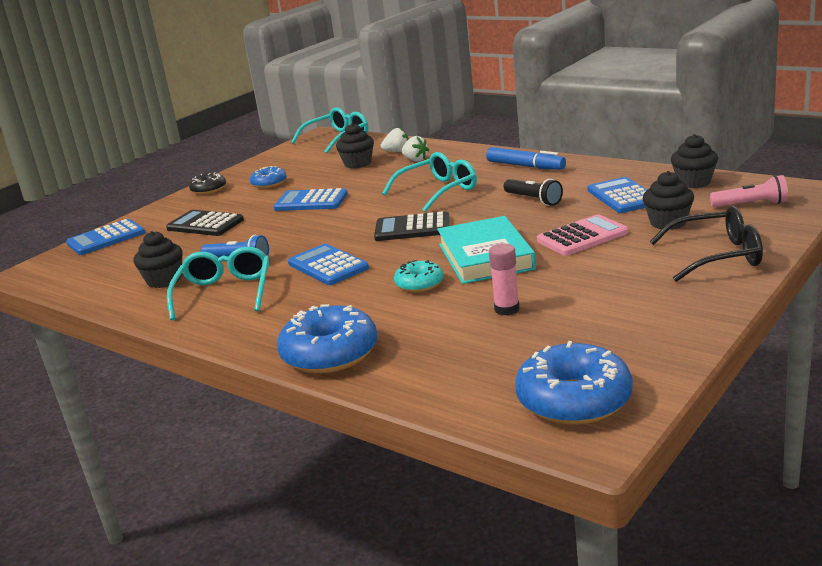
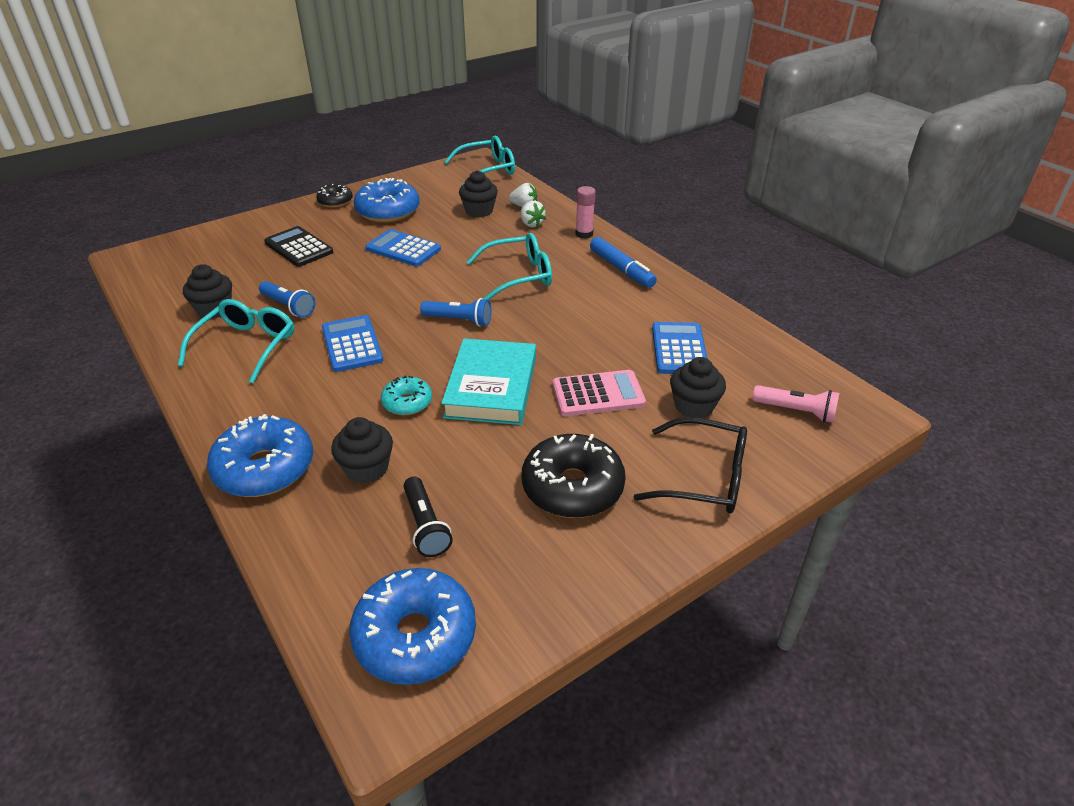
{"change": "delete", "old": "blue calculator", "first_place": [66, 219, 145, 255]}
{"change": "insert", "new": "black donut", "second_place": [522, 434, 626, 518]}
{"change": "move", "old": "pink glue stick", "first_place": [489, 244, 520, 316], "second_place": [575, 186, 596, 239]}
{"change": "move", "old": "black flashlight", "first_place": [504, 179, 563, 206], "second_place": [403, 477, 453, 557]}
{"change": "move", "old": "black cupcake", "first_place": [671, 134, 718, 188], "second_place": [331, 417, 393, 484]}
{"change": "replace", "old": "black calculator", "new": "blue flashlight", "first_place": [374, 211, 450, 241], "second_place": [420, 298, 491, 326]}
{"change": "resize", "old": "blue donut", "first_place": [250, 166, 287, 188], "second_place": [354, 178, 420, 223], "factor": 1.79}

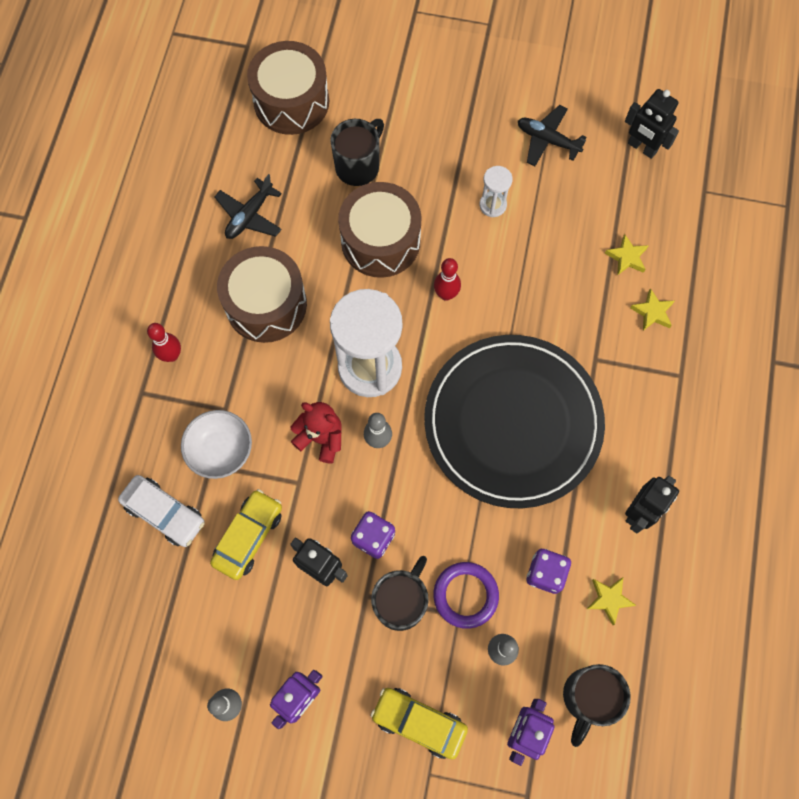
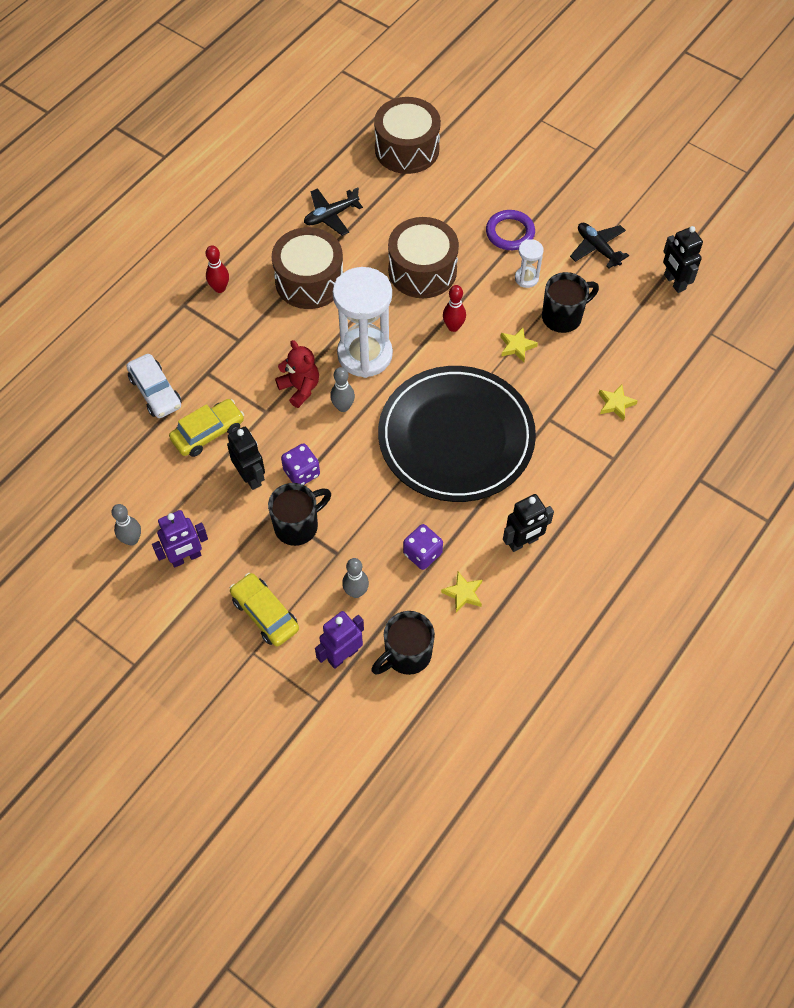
{"change": "delete", "old": "white bowl", "first_place": [181, 410, 252, 479]}
{"change": "move", "old": "black mug", "first_place": [330, 119, 384, 186], "second_place": [542, 272, 599, 333]}
{"change": "move", "old": "purple ring", "first_place": [433, 562, 499, 629], "second_place": [486, 210, 535, 250]}
{"change": "move", "old": "yellow star", "first_place": [605, 234, 649, 275], "second_place": [501, 328, 538, 362]}

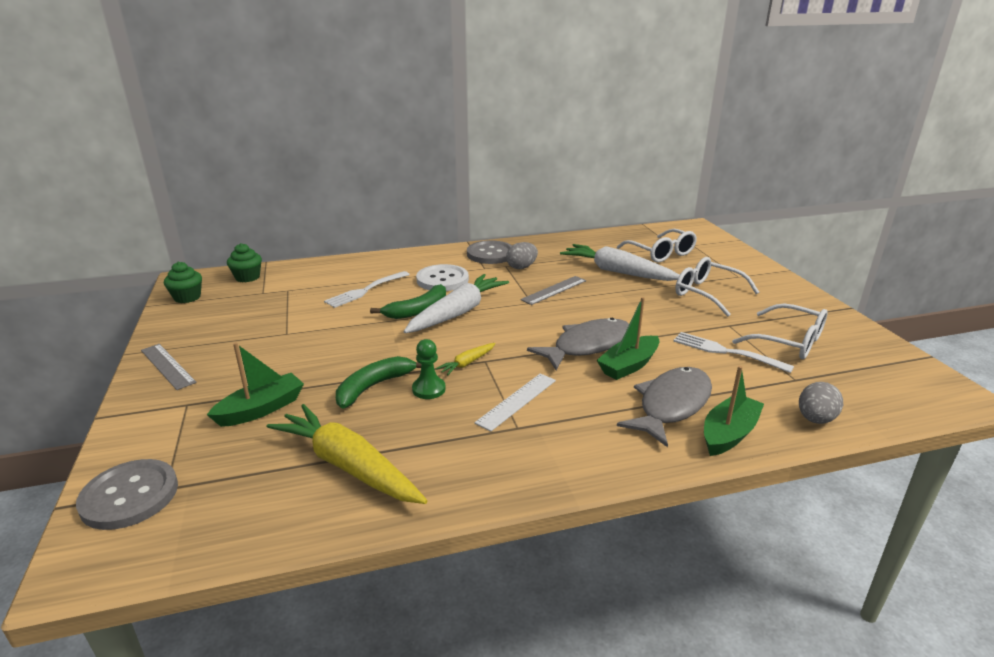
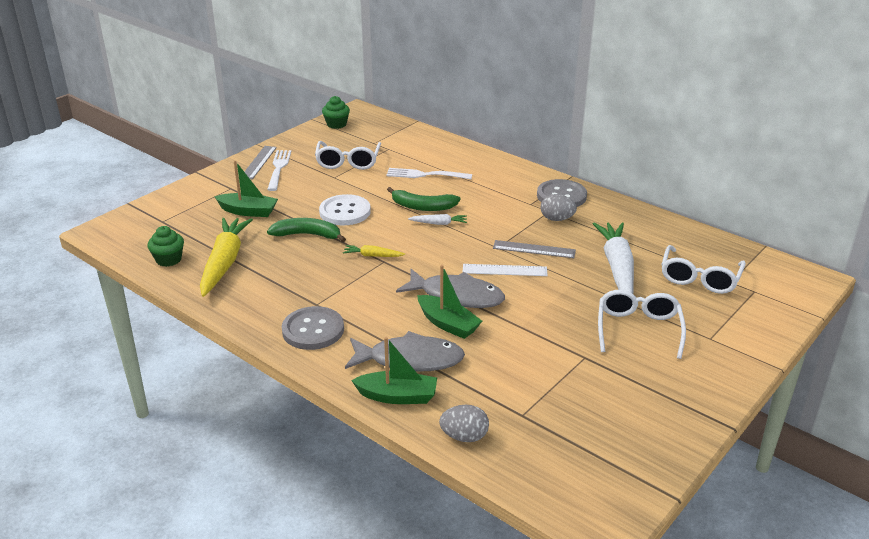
{"change": "delete", "old": "green pawn", "first_place": [412, 339, 446, 399]}
{"change": "move", "old": "grey button", "first_place": [76, 459, 178, 530], "second_place": [282, 306, 344, 350]}
{"change": "move", "old": "green cupcake", "first_place": [227, 243, 262, 282], "second_place": [147, 226, 184, 267]}
{"change": "move", "old": "white button", "first_place": [416, 264, 469, 291], "second_place": [319, 194, 371, 225]}
{"change": "move", "old": "white ruler", "first_place": [475, 374, 556, 431], "second_place": [463, 264, 548, 276]}
{"change": "move", "old": "white fork", "first_place": [673, 332, 794, 373], "second_place": [267, 150, 291, 191]}
{"change": "move", "old": "white glasses", "first_place": [732, 304, 828, 359], "second_place": [315, 141, 381, 170]}
{"change": "rotate", "old": "green boat", "first_place": [597, 297, 660, 380], "second_place": [417, 265, 482, 339], "degrees": -150}
{"change": "resize", "old": "white carrot", "first_place": [404, 274, 509, 333], "second_place": [408, 214, 467, 225], "factor": 0.46}

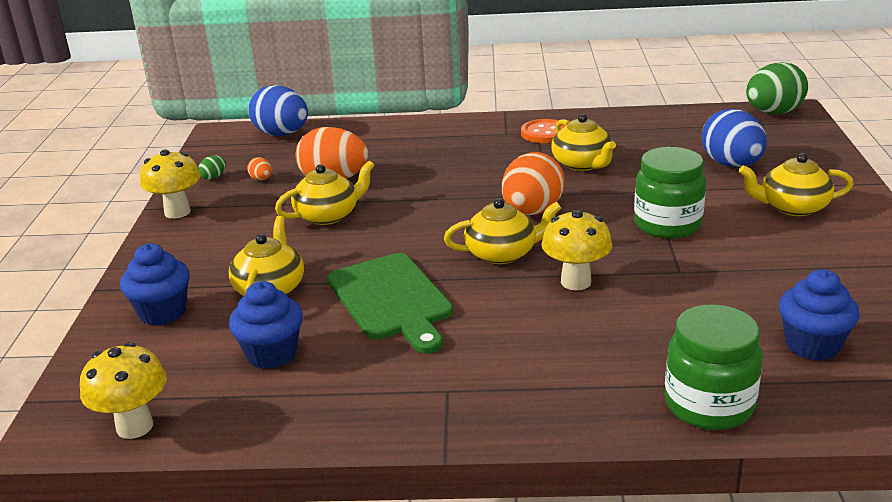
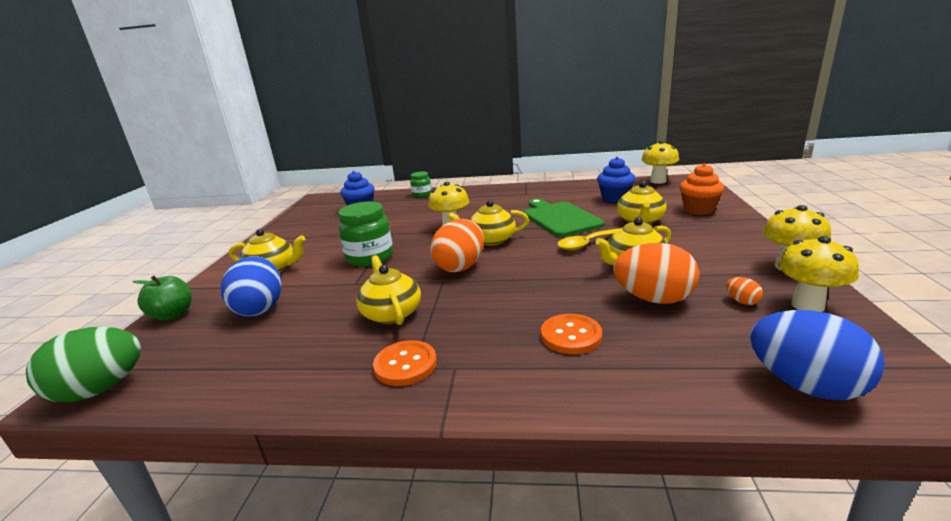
{"change": "insert", "new": "green apple", "second_place": [132, 276, 192, 320]}
{"change": "insert", "new": "orange button", "second_place": [541, 314, 602, 354]}
{"change": "insert", "new": "yellow spoon", "second_place": [557, 228, 621, 250]}
{"change": "replace", "old": "green egg", "new": "yellow mushroom", "first_place": [198, 155, 226, 180], "second_place": [778, 236, 859, 312]}
{"change": "recolor", "old": "blue cupcake", "new": "orange cupcake", "first_place": [120, 243, 190, 325], "second_place": [679, 163, 724, 215]}
{"change": "resize", "old": "green jar", "first_place": [665, 304, 762, 430], "second_place": [410, 172, 432, 197], "factor": 0.57}

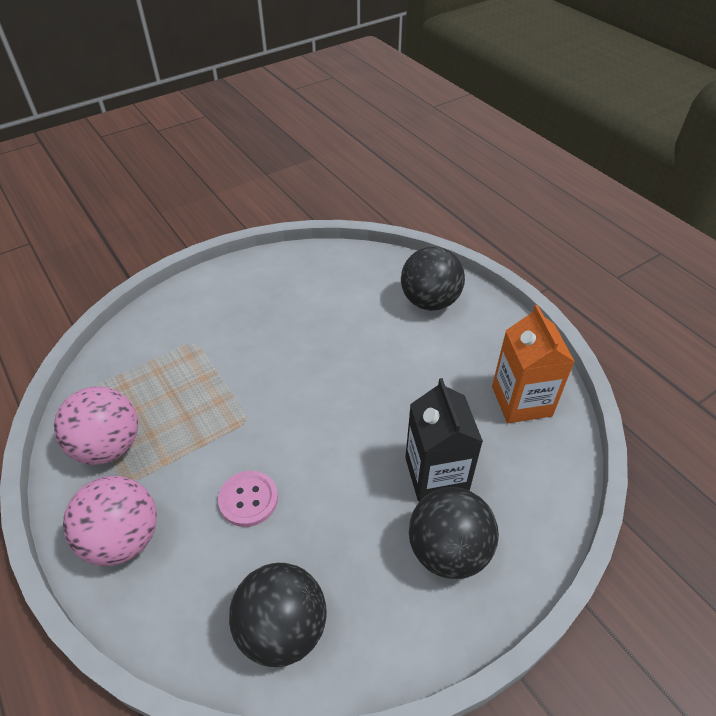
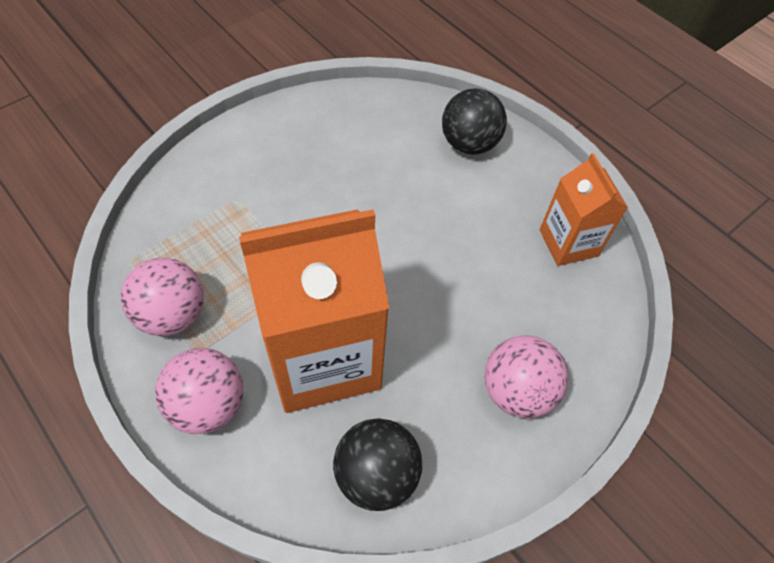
{"change": "delete", "old": "black carton", "first_place": [405, 378, 483, 502]}
{"change": "replace", "old": "pink button", "new": "orange carton", "first_place": [218, 471, 278, 527], "second_place": [239, 209, 389, 413]}
{"change": "recolor", "old": "black ball", "new": "pink ball", "first_place": [409, 487, 499, 579], "second_place": [484, 335, 568, 418]}

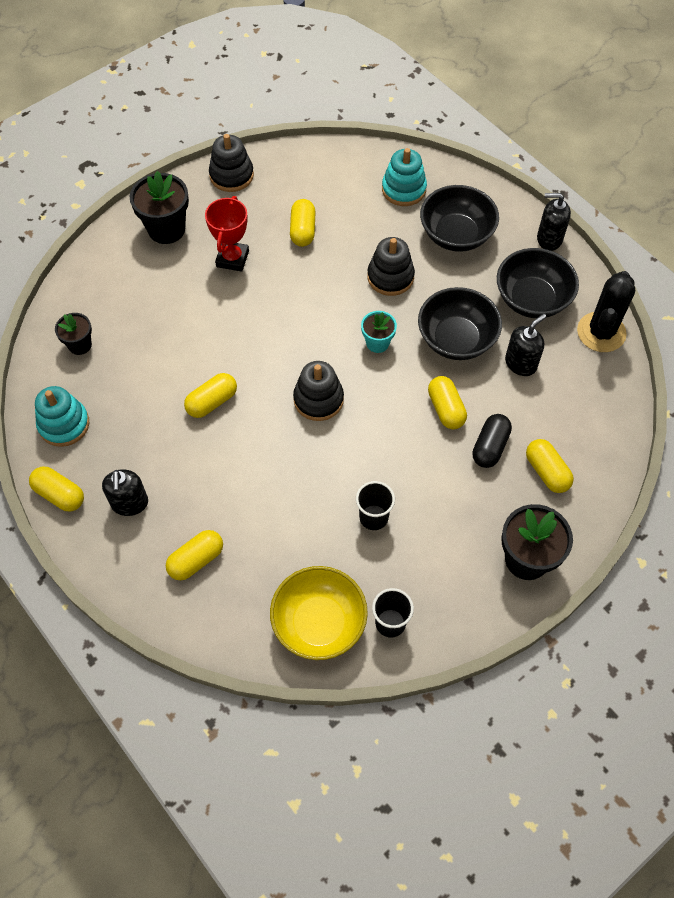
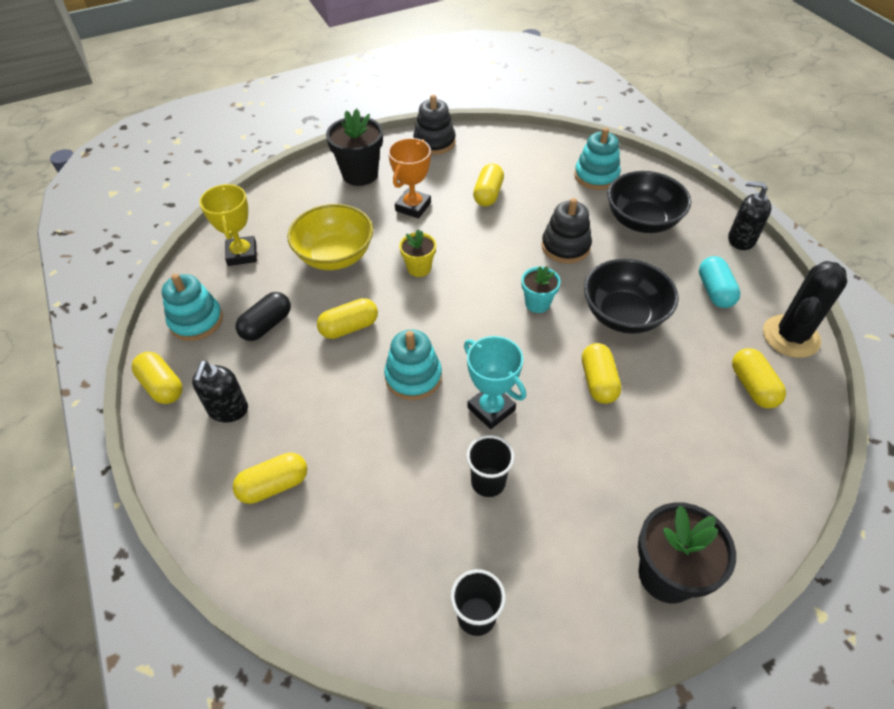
{"change": "delete", "old": "black stacking toy", "first_place": [293, 361, 344, 421]}
{"change": "delete", "old": "black soap dispenser", "first_place": [505, 314, 546, 376]}
{"change": "insert", "new": "turquoise stacking toy", "second_place": [384, 330, 442, 400]}
{"change": "insert", "new": "yellow flower pot", "second_place": [399, 229, 436, 277]}
{"change": "insert", "new": "turquoise trophy", "second_place": [464, 336, 526, 429]}
{"change": "move", "old": "yellow bowl", "first_place": [270, 566, 368, 660], "second_place": [287, 204, 373, 270]}
{"change": "move", "old": "black capsule", "first_place": [472, 414, 512, 468], "second_place": [236, 292, 291, 341]}
{"change": "move", "old": "yellow capsule", "first_place": [526, 439, 574, 493], "second_place": [732, 348, 786, 409]}
{"change": "replace", "old": "black flower pot", "new": "yellow trophy", "first_place": [55, 313, 92, 355], "second_place": [199, 184, 257, 266]}
{"change": "replace", "old": "black bowl", "new": "turquoise capsule", "first_place": [497, 248, 579, 318], "second_place": [699, 256, 740, 308]}
{"change": "recolor", "old": "red trophy", "new": "orange trophy", "first_place": [205, 196, 249, 272], "second_place": [388, 138, 431, 219]}

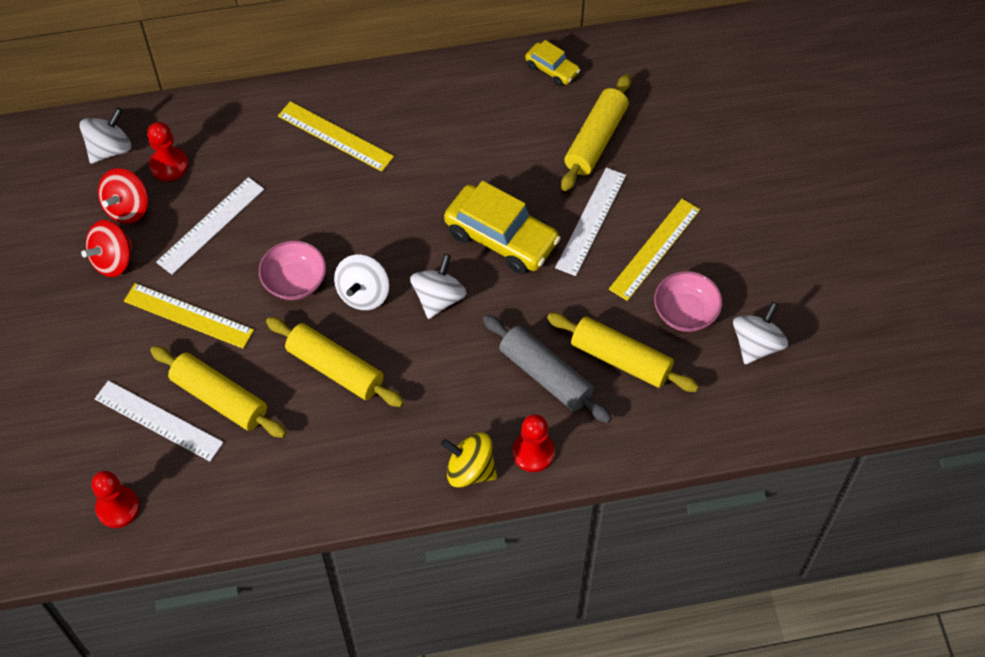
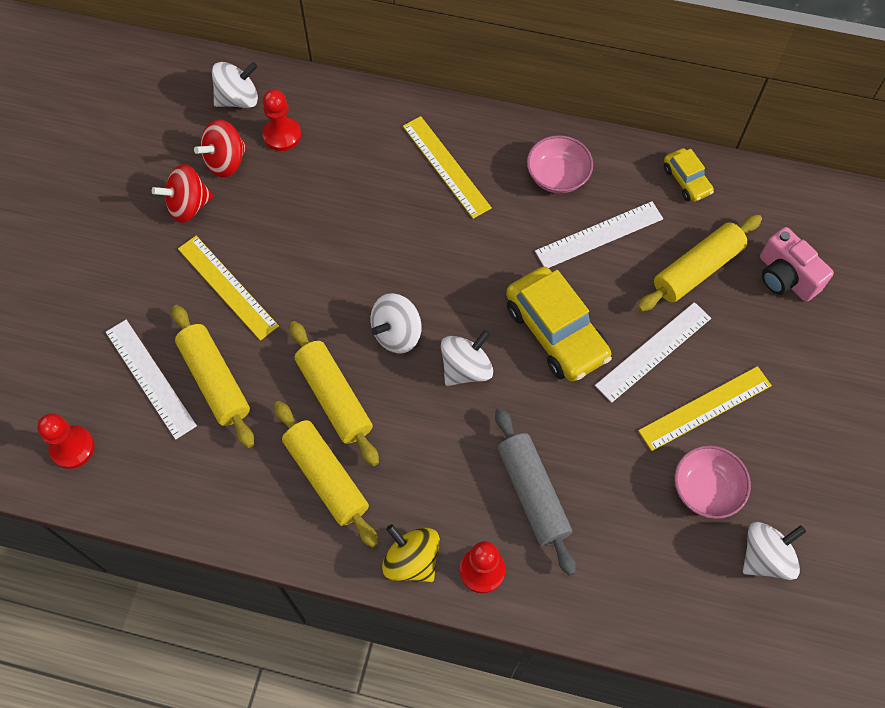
{"change": "insert", "new": "pink camera", "second_place": [760, 227, 834, 302]}
{"change": "move", "old": "white ruler", "first_place": [156, 177, 264, 275], "second_place": [535, 201, 663, 268]}
{"change": "move", "old": "pink bowl", "first_place": [259, 240, 326, 300], "second_place": [527, 135, 593, 194]}
{"change": "move", "old": "yellow rolling pin", "first_place": [547, 313, 699, 392], "second_place": [274, 401, 379, 548]}

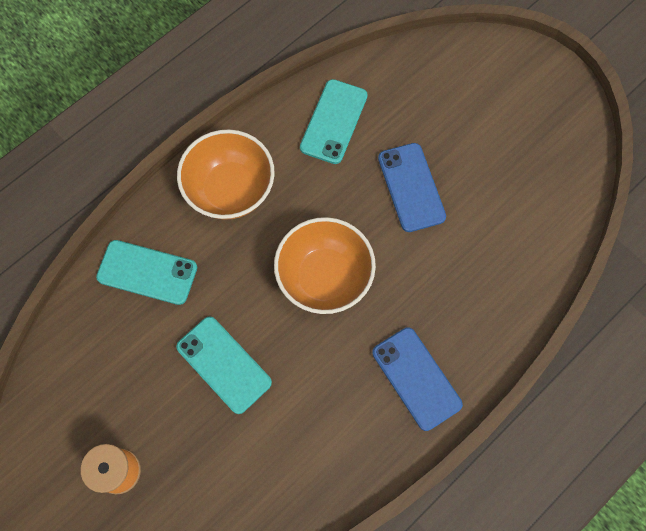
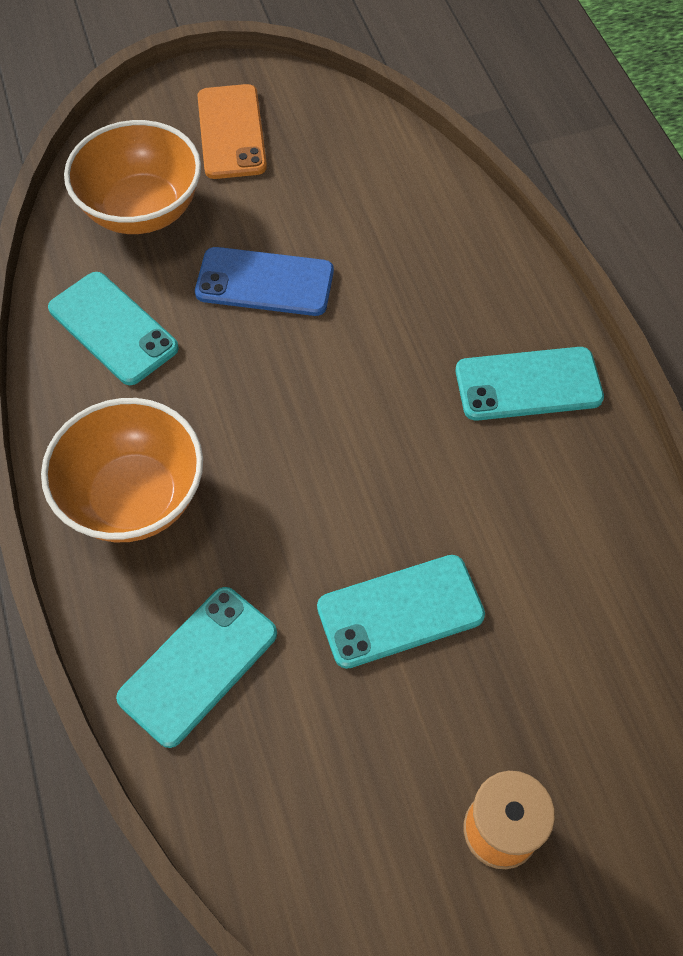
{"change": "insert", "new": "orange phone", "second_place": [197, 84, 267, 179]}
{"change": "move", "old": "orange bowl", "first_place": [274, 217, 376, 314], "second_place": [64, 120, 201, 234]}
{"change": "recolor", "old": "blue phone", "new": "turquoise phone", "first_place": [372, 327, 463, 431], "second_place": [456, 347, 604, 421]}

